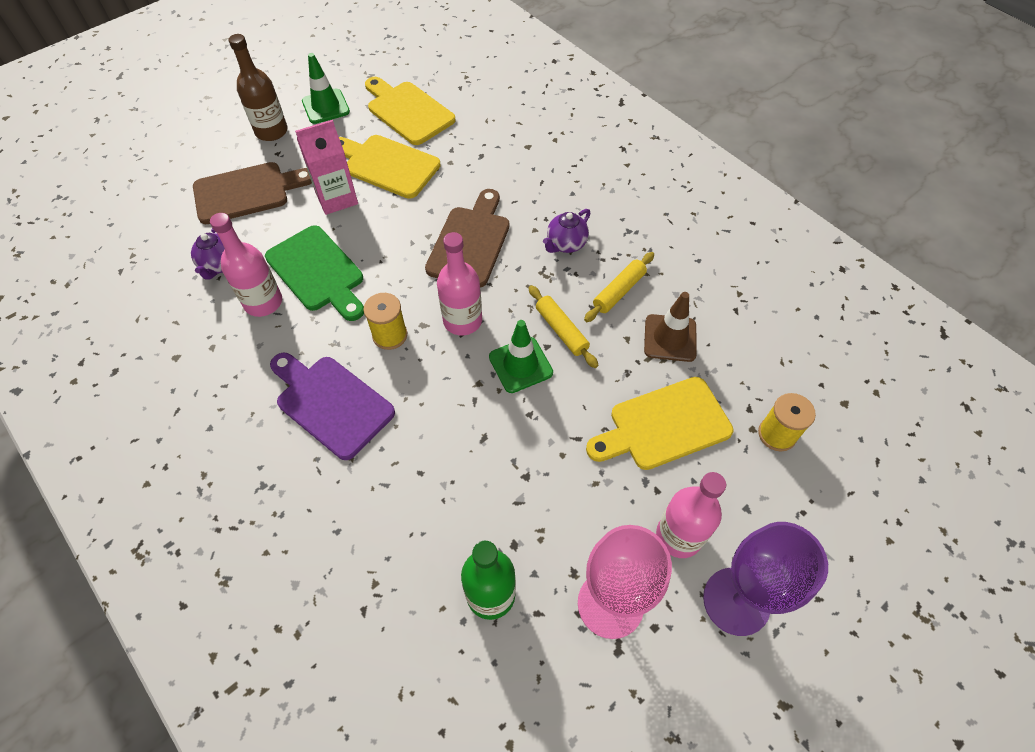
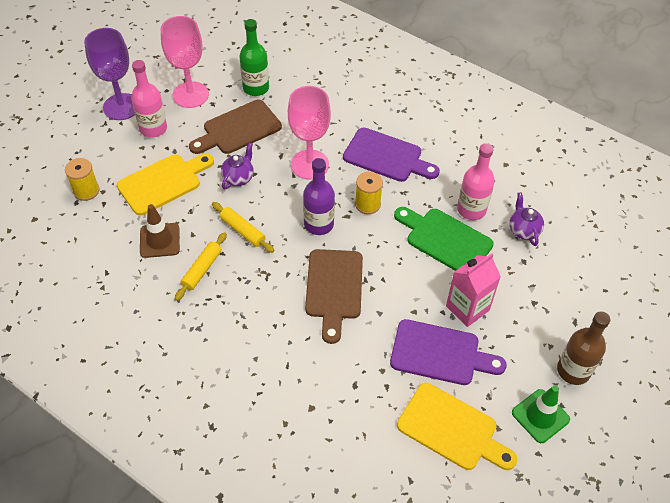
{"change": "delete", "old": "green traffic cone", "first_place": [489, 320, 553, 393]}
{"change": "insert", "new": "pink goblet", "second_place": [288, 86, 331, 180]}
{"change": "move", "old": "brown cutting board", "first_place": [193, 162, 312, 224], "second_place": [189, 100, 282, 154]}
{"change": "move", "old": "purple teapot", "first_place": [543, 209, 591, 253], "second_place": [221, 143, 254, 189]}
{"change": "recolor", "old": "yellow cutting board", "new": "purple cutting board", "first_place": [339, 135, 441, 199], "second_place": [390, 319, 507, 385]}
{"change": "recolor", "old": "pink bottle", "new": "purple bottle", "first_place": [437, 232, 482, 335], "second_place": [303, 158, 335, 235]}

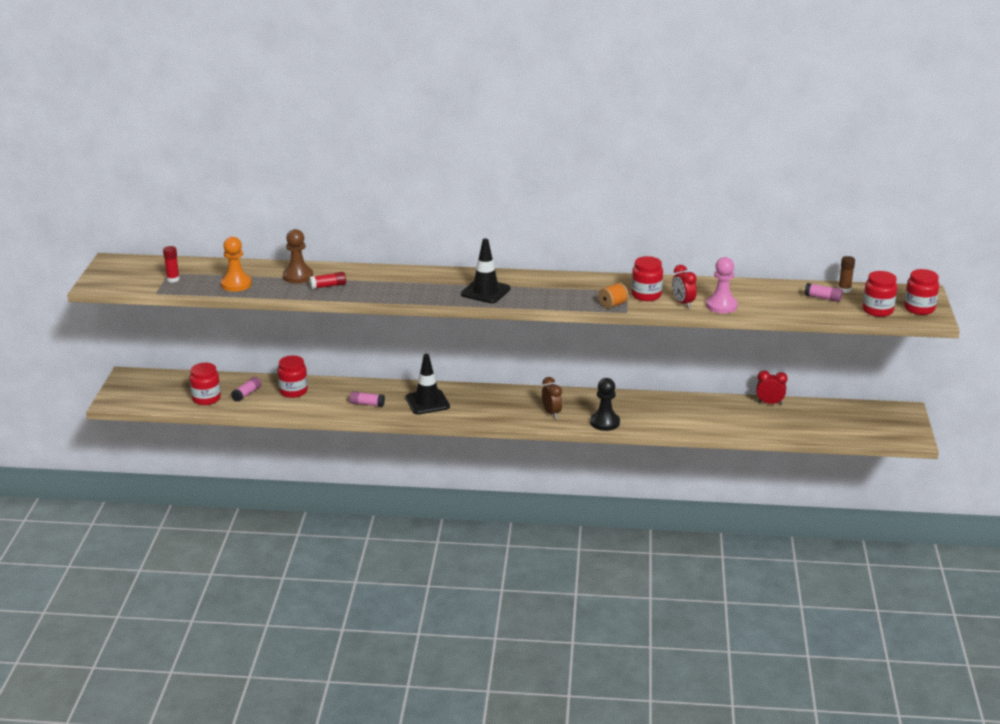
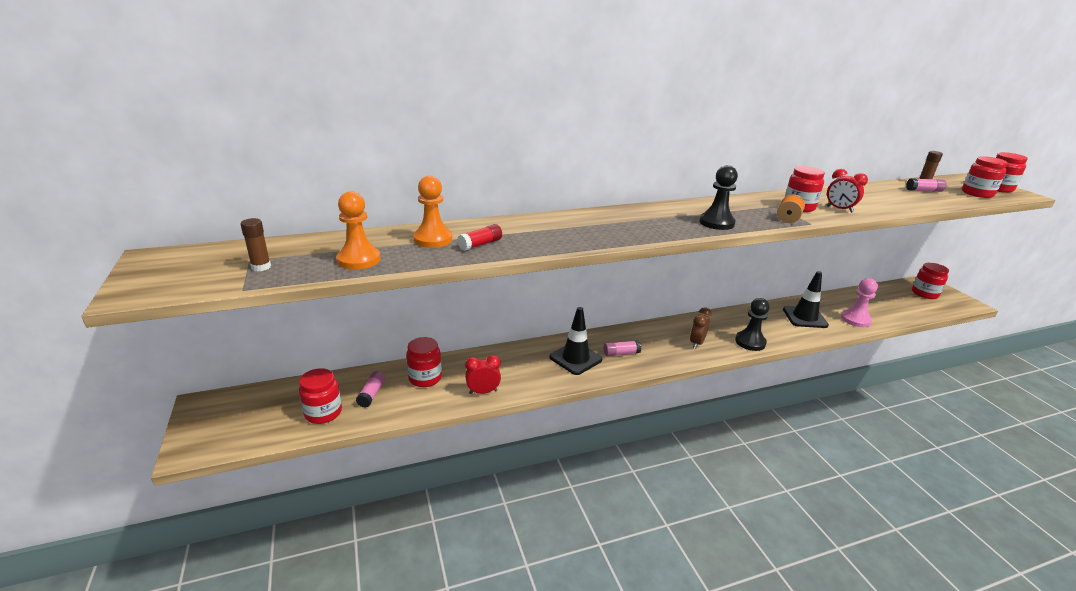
{"change": "insert", "new": "black pawn", "second_place": [699, 165, 738, 230]}
{"change": "insert", "new": "red jar", "second_place": [912, 263, 949, 299]}
{"change": "move", "old": "pink glue stick", "first_place": [350, 391, 385, 407], "second_place": [604, 340, 641, 356]}
{"change": "move", "old": "black traffic cone", "first_place": [461, 238, 511, 303], "second_place": [783, 271, 829, 328]}
{"change": "move", "old": "pink pawn", "first_place": [706, 257, 738, 313], "second_place": [841, 278, 878, 327]}
{"change": "move", "old": "red clock", "first_place": [756, 371, 788, 405], "second_place": [465, 355, 501, 394]}
{"change": "recolor", "old": "red glue stick", "new": "brown glue stick", "first_place": [163, 246, 180, 282], "second_place": [240, 218, 271, 271]}
{"change": "recolor", "old": "brown pawn", "new": "orange pawn", "first_place": [283, 229, 313, 284], "second_place": [413, 176, 452, 248]}
{"change": "rotate", "old": "brown clock", "first_place": [542, 377, 562, 418], "second_place": [690, 307, 712, 349], "degrees": -105}

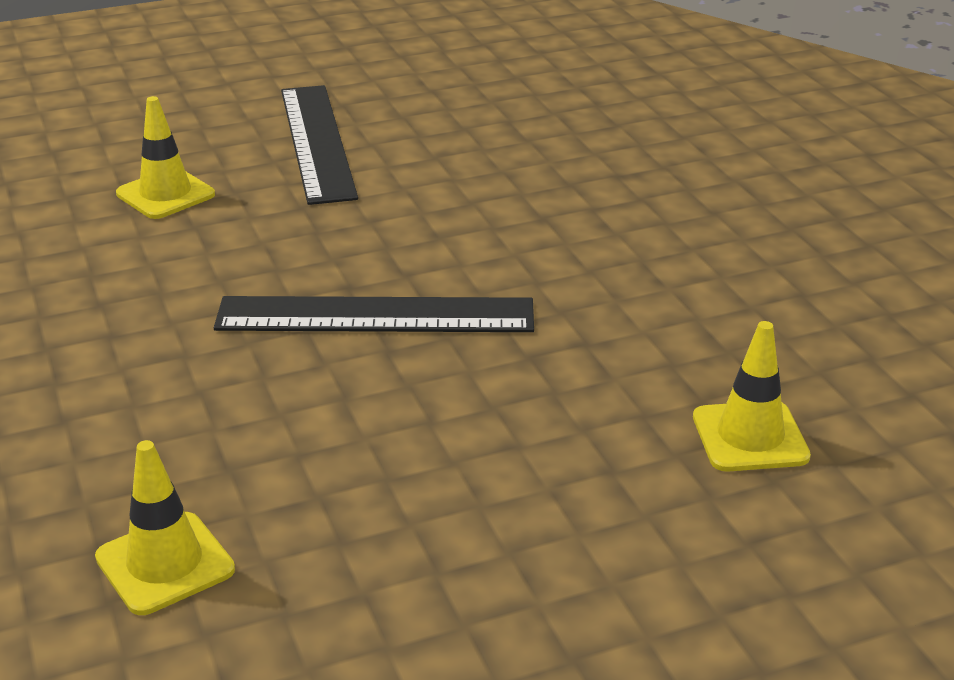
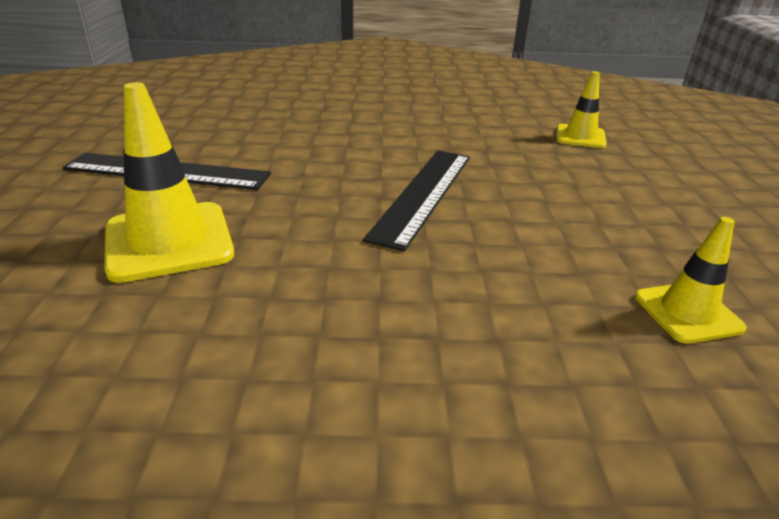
{"change": "resize", "old": "yellow traffic cone", "first_place": [116, 96, 215, 219], "second_place": [104, 82, 234, 283], "factor": 1.66}

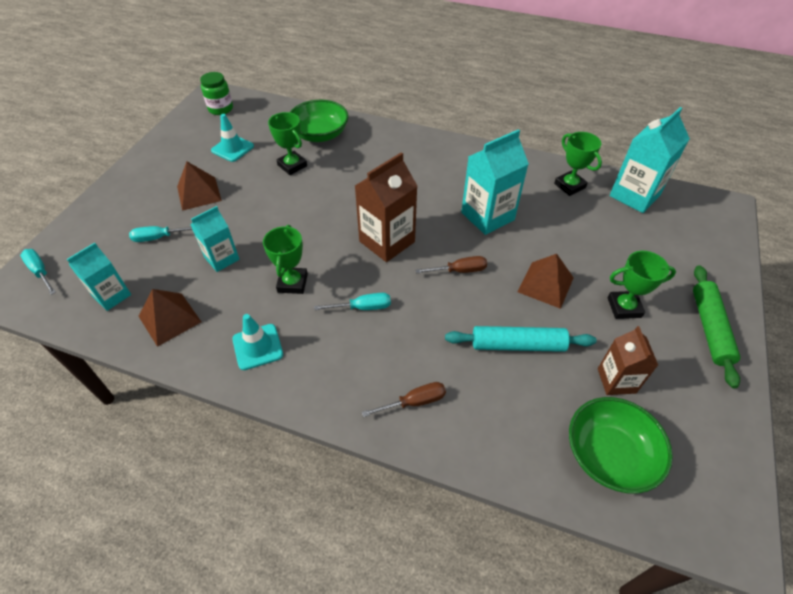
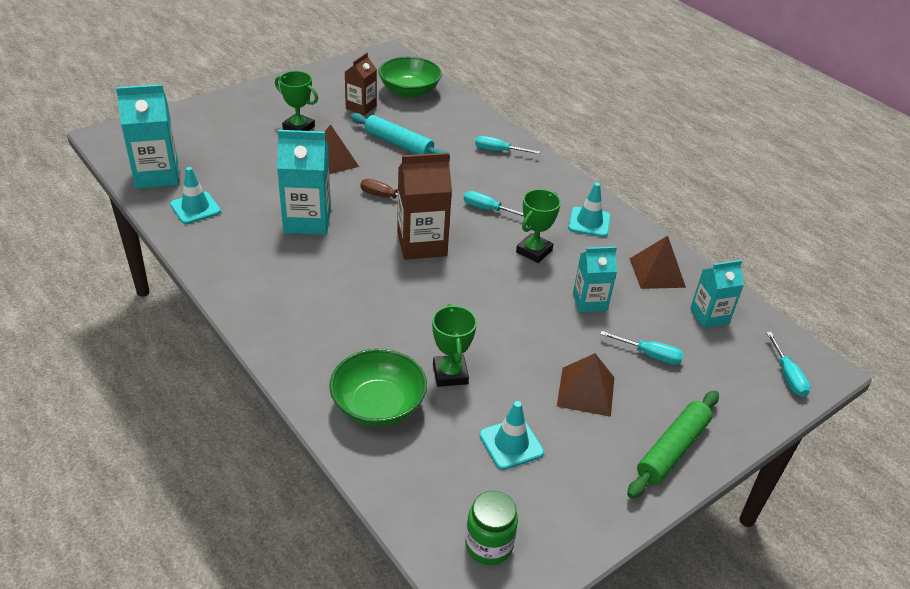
{"change": "move", "old": "green rolling pin", "first_place": [693, 265, 740, 388], "second_place": [627, 390, 719, 499]}
{"change": "replace", "old": "green trophy", "new": "turquoise traffic cone", "first_place": [554, 132, 602, 196], "second_place": [170, 167, 221, 224]}
{"change": "recolor", "old": "brown screwdriver", "new": "turquoise screwdriver", "first_place": [362, 382, 446, 417], "second_place": [475, 136, 540, 154]}

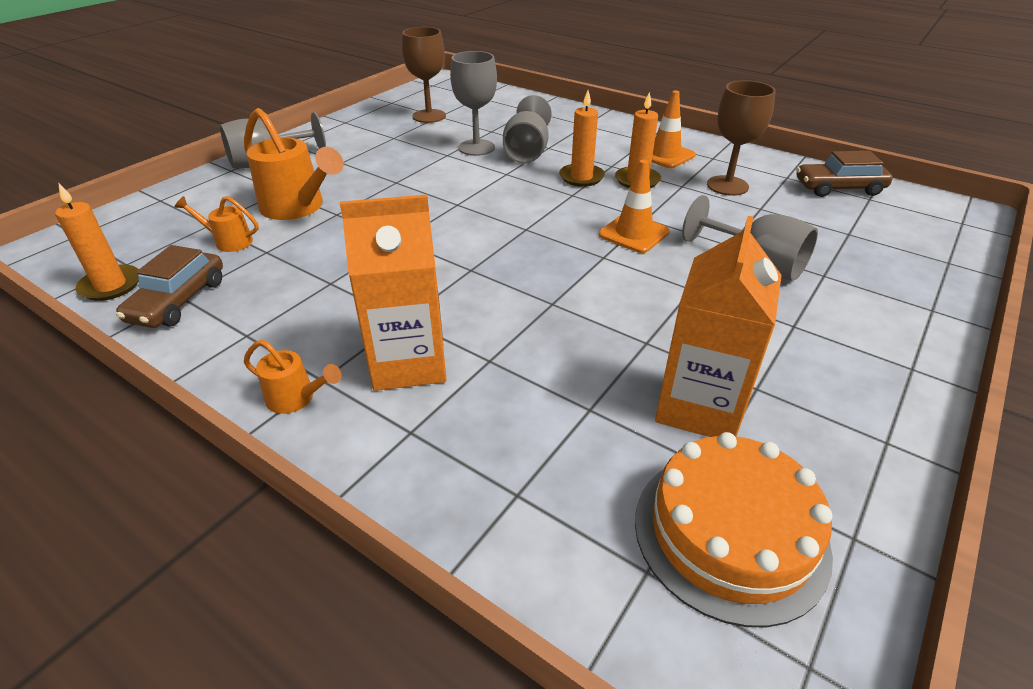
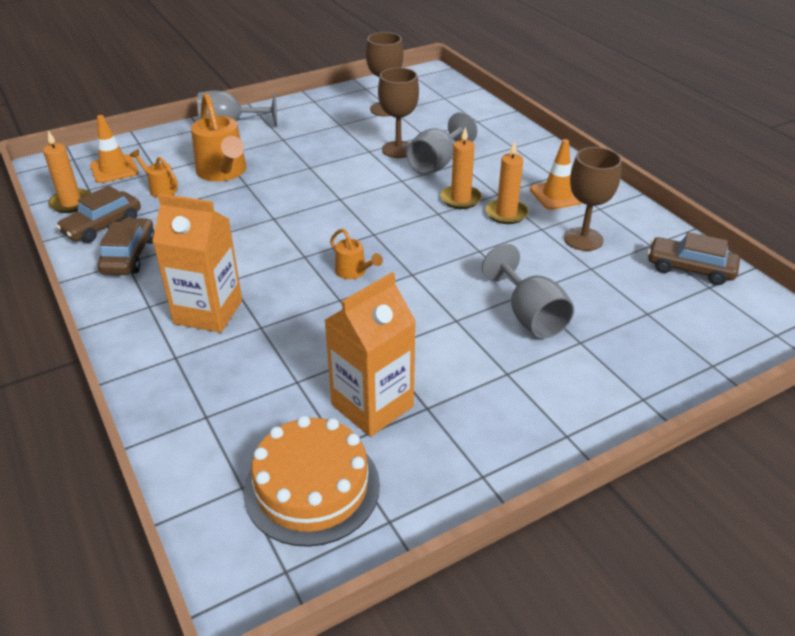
{"change": "insert", "new": "brown car", "second_place": [97, 218, 154, 275]}
{"change": "move", "old": "orange watering can", "first_place": [244, 340, 342, 414], "second_place": [330, 228, 383, 279]}
{"change": "move", "old": "orange traffic cone", "first_place": [599, 160, 670, 253], "second_place": [90, 115, 139, 183]}
{"change": "recolor", "old": "grey goblet", "new": "brown goblet", "first_place": [450, 51, 497, 156], "second_place": [378, 68, 419, 158]}

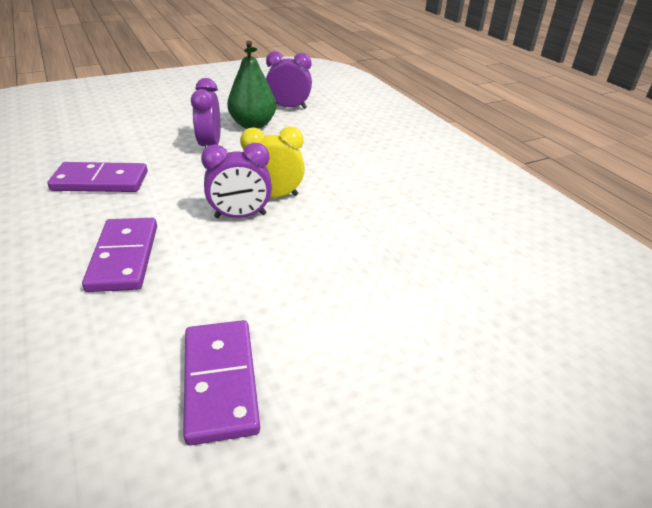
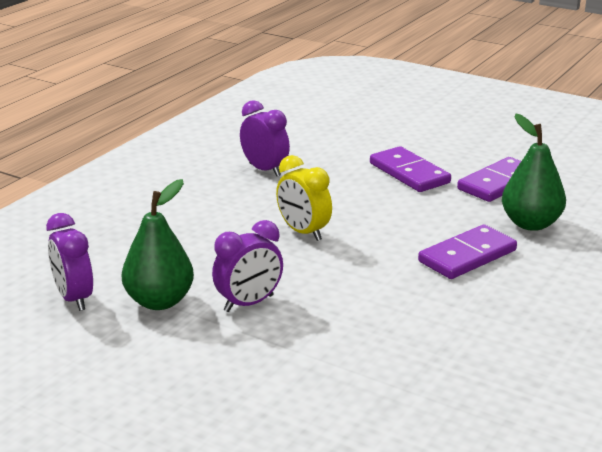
{"change": "insert", "new": "green pear", "second_place": [502, 114, 566, 231]}
{"change": "move", "old": "purple domino", "first_place": [47, 162, 148, 192], "second_place": [370, 146, 451, 192]}
{"change": "move", "old": "purple clock", "first_place": [201, 143, 272, 218], "second_place": [240, 100, 290, 176]}

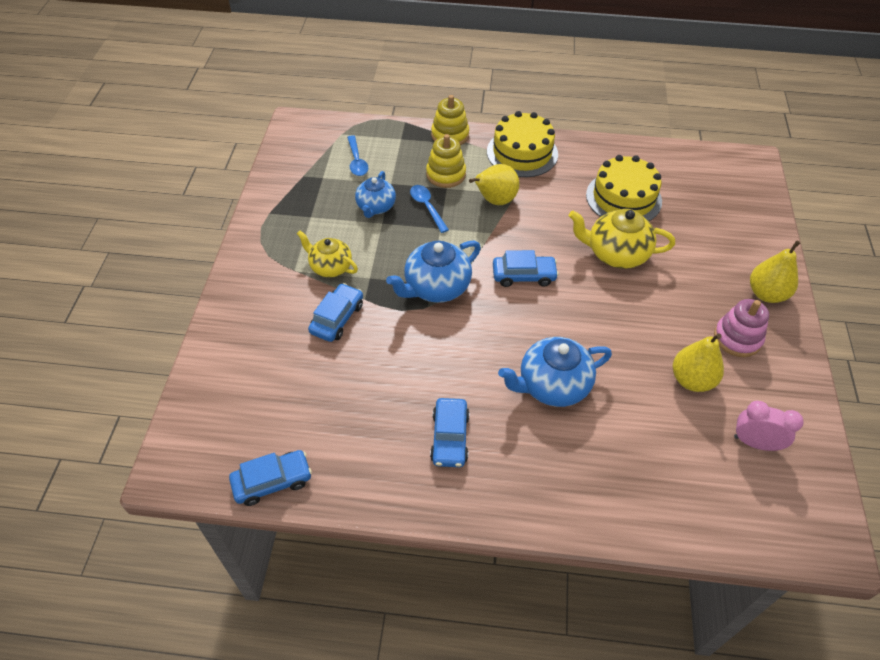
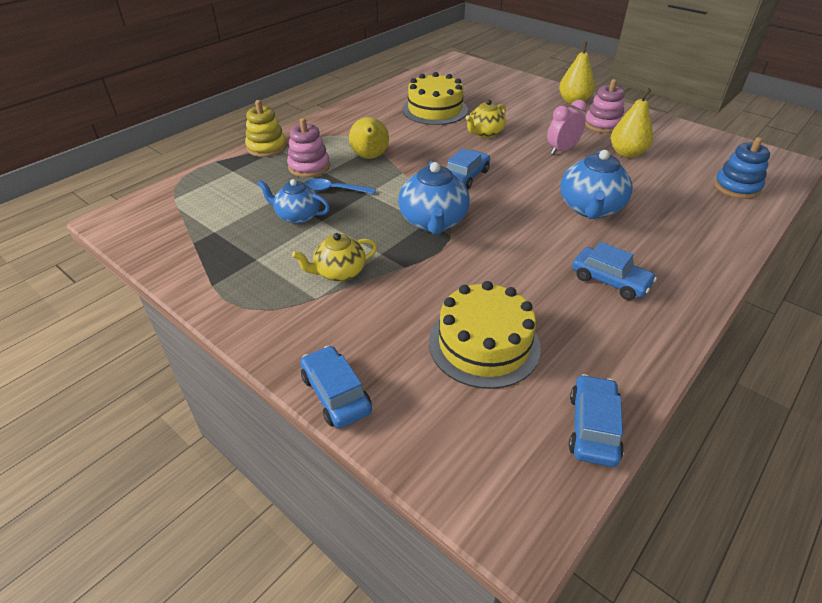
{"change": "delete", "old": "blue spoon", "first_place": [347, 135, 368, 176]}
{"change": "insert", "new": "blue stacking toy", "second_place": [714, 137, 770, 199]}
{"change": "move", "old": "blue car", "first_place": [308, 283, 363, 342], "second_place": [300, 346, 372, 428]}
{"change": "move", "old": "yellow cake", "first_place": [487, 111, 558, 177], "second_place": [429, 281, 541, 389]}
{"change": "move", "old": "pink clock", "first_place": [734, 401, 804, 451], "second_place": [547, 100, 587, 154]}
{"change": "recolor", "old": "yellow stacking toy", "new": "pink stacking toy", "first_place": [426, 134, 466, 188], "second_place": [287, 118, 330, 177]}
{"change": "rotate", "old": "blue teapot", "first_place": [355, 171, 396, 218], "second_place": [257, 179, 330, 224], "degrees": 150}
{"change": "resize", "old": "yellow teapot", "first_place": [569, 209, 675, 269], "second_place": [466, 100, 506, 138], "factor": 0.66}

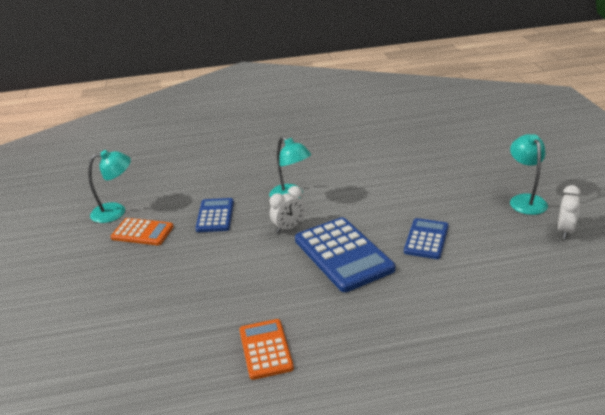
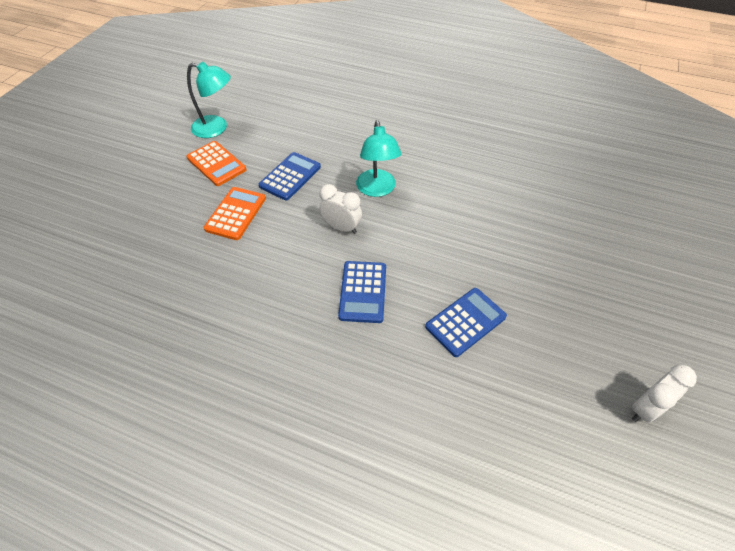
{"change": "delete", "old": "turquoise lamp", "first_place": [510, 134, 548, 215]}
{"change": "move", "old": "orange calculator", "first_place": [239, 319, 294, 380], "second_place": [204, 187, 266, 240]}
{"change": "rotate", "old": "white clock", "first_place": [270, 186, 305, 233], "second_place": [320, 184, 362, 234], "degrees": -150}
{"change": "resize", "old": "blue calculator", "first_place": [295, 217, 396, 292], "second_place": [338, 261, 386, 323], "factor": 0.59}

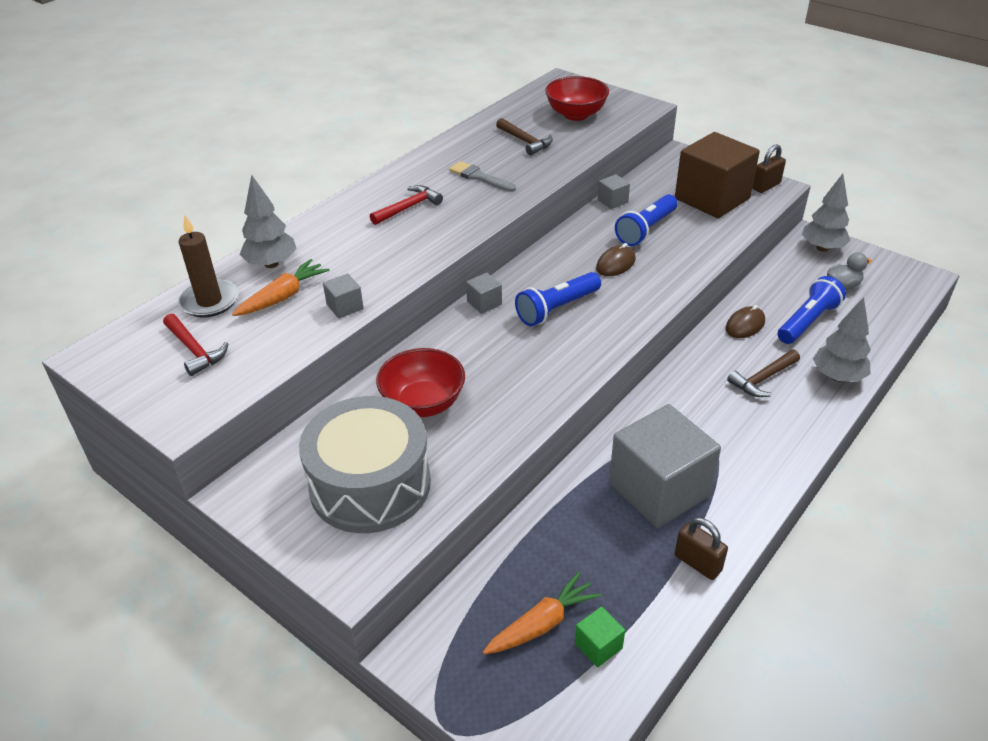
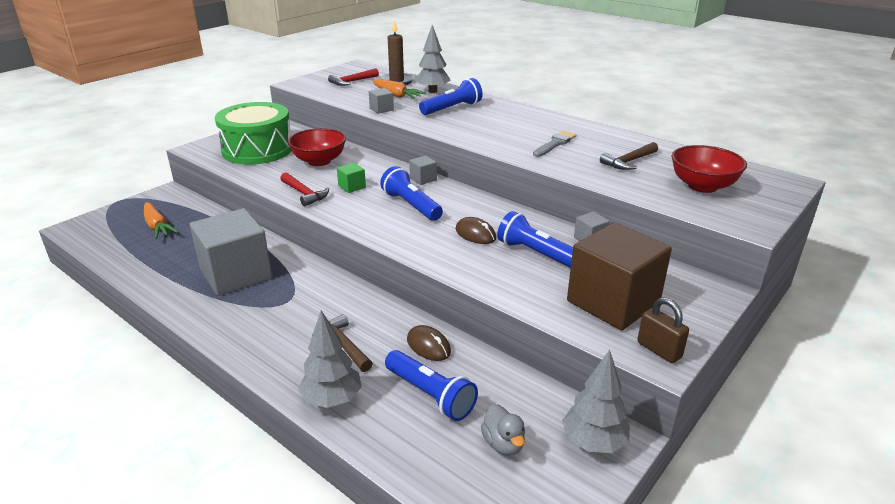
{"change": "delete", "old": "brown padlock", "first_place": [675, 517, 728, 580]}
{"change": "insert", "new": "blue flashlight", "second_place": [419, 78, 483, 115]}
{"change": "move", "old": "red hammer", "first_place": [370, 185, 443, 225], "second_place": [280, 173, 329, 206]}
{"change": "move", "old": "green cube", "first_place": [575, 606, 625, 667], "second_place": [337, 163, 366, 193]}
{"change": "recolor", "old": "grey drum", "new": "green drum", "first_place": [299, 396, 431, 533], "second_place": [215, 102, 292, 165]}

